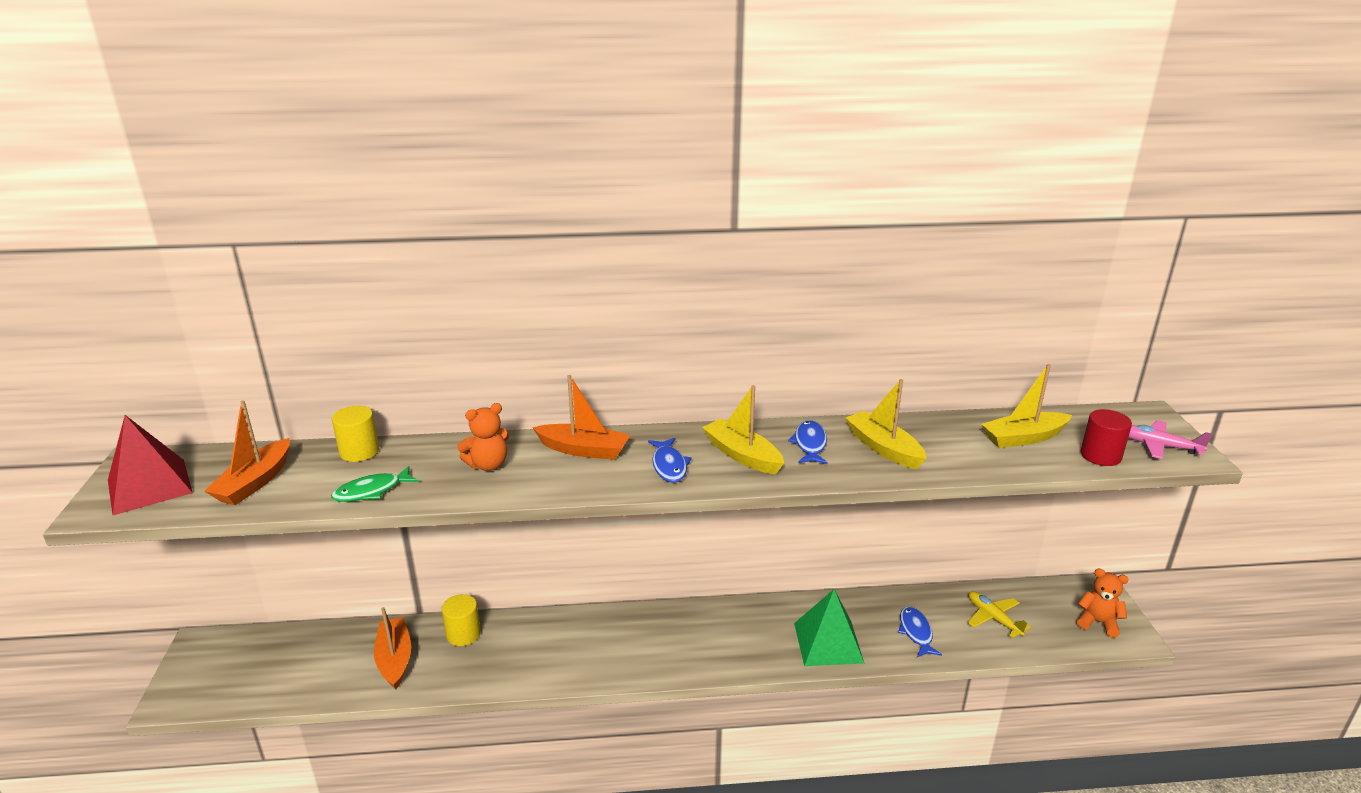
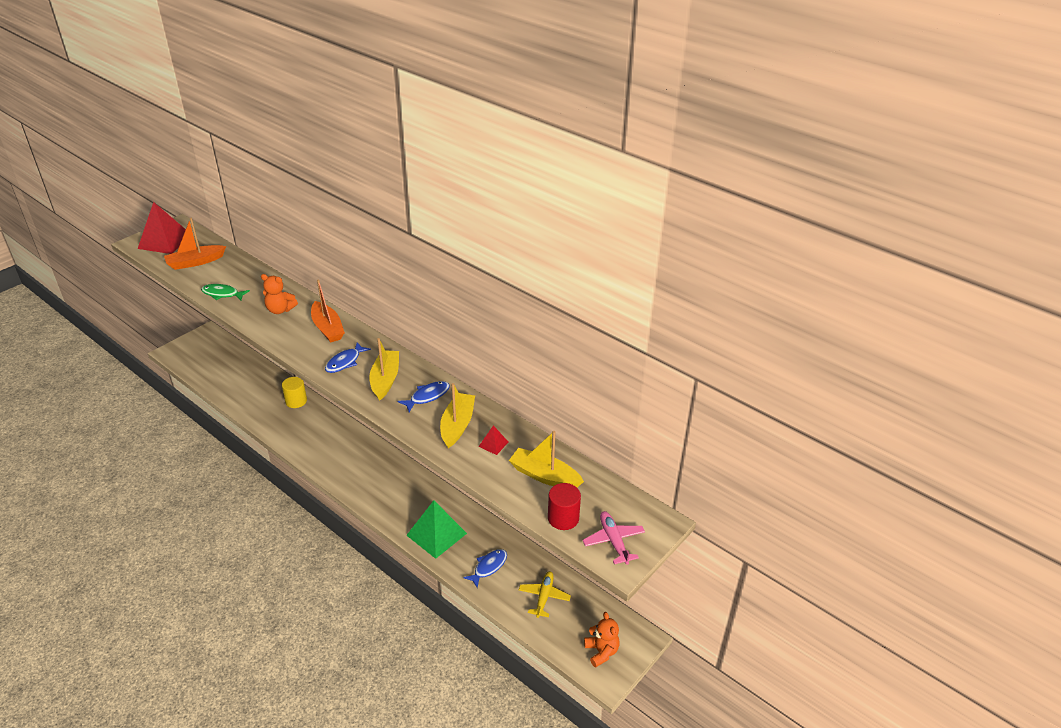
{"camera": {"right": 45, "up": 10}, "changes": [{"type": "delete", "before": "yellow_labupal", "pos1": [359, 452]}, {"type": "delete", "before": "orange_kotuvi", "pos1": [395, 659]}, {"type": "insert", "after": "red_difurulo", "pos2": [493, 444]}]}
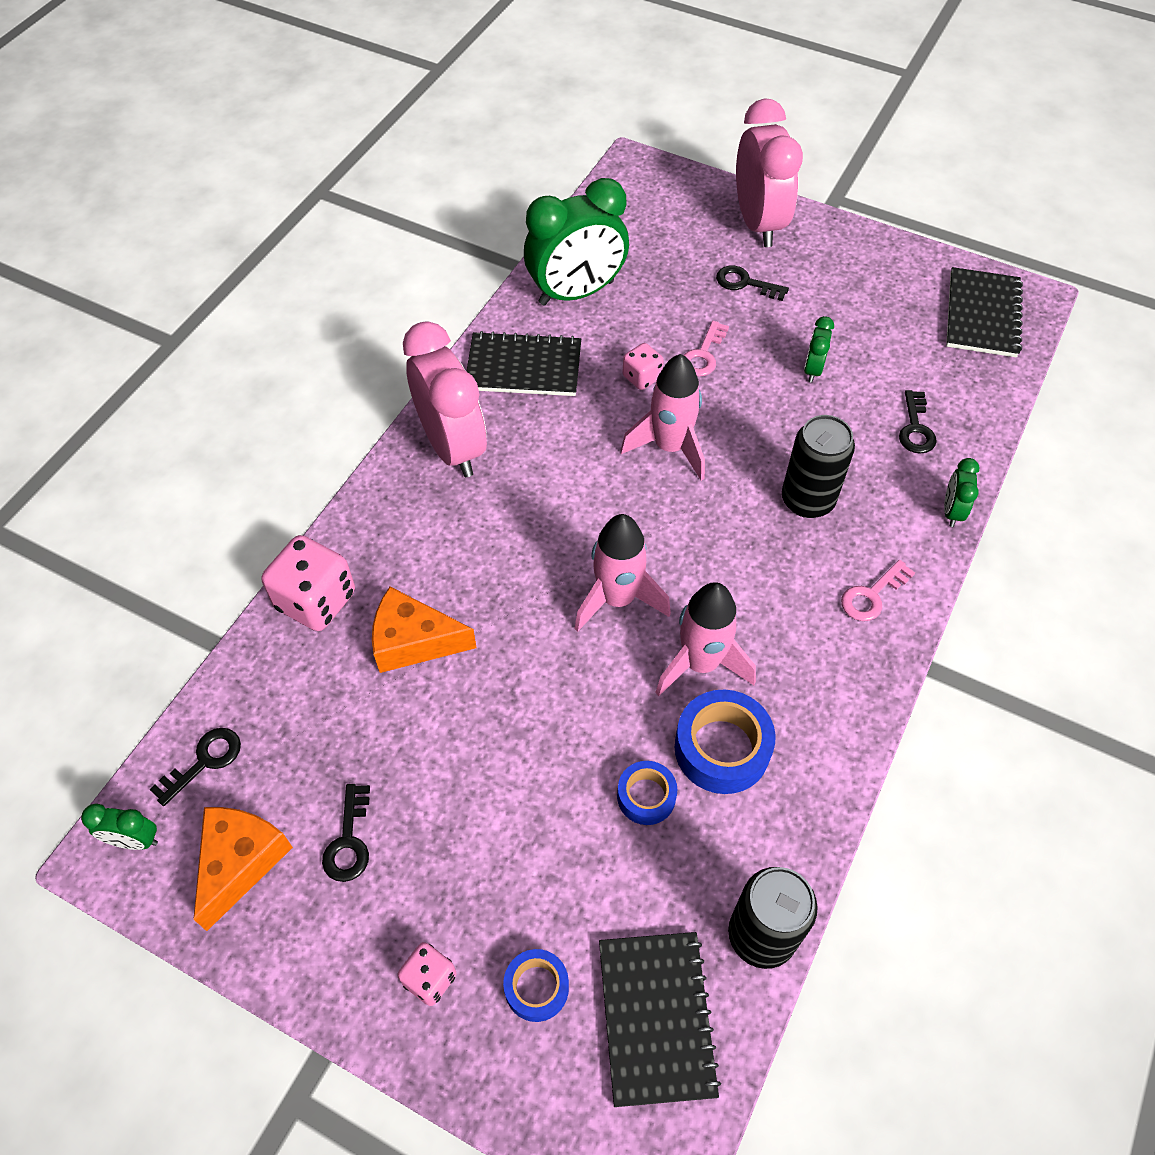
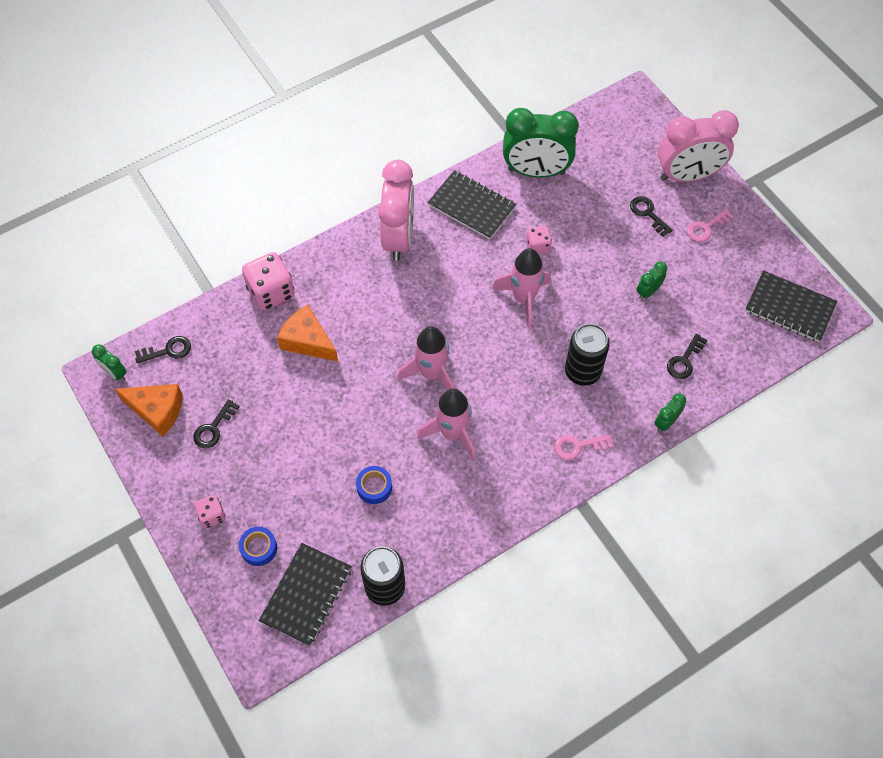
{"camera": {"right": 30, "up": 5}, "changes": [{"type": "rotate", "before": "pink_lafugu", "pos1": [758, 223], "pos2": [687, 175], "turn": 60}, {"type": "rotate", "before": "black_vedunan", "pos1": [982, 315], "pos2": [789, 308], "turn": 75}, {"type": "move", "before": "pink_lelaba", "pos1": [703, 354], "pos2": [706, 228]}, {"type": "delete", "before": "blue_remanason", "pos1": [722, 748]}, {"type": "rotate", "before": "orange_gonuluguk", "pos1": [240, 862], "pos2": [157, 410], "turn": 60}]}
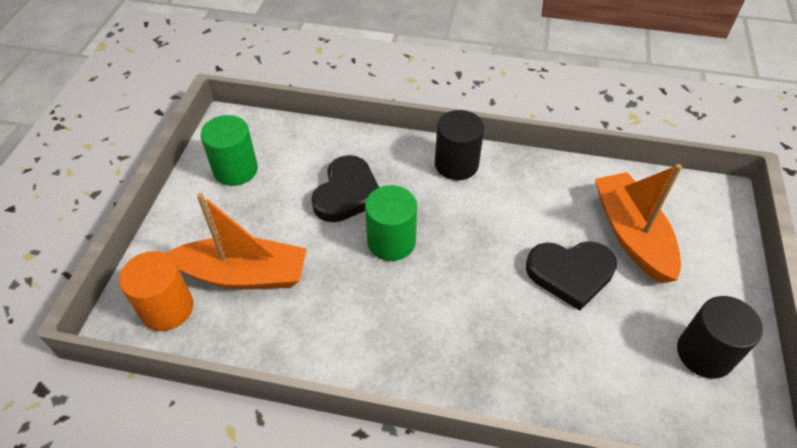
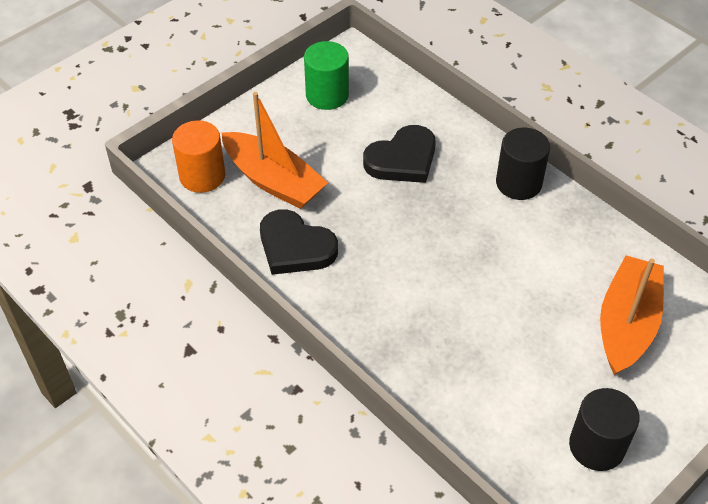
{"camera": {"right": 35, "up": 0}, "changes": [{"type": "delete", "before": "green_labupal", "pos1": [391, 241]}, {"type": "move", "before": "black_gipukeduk", "pos1": [570, 273], "pos2": [295, 247]}]}
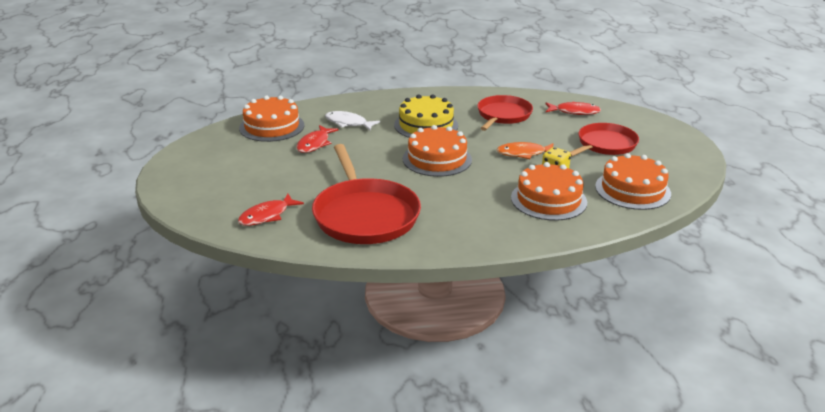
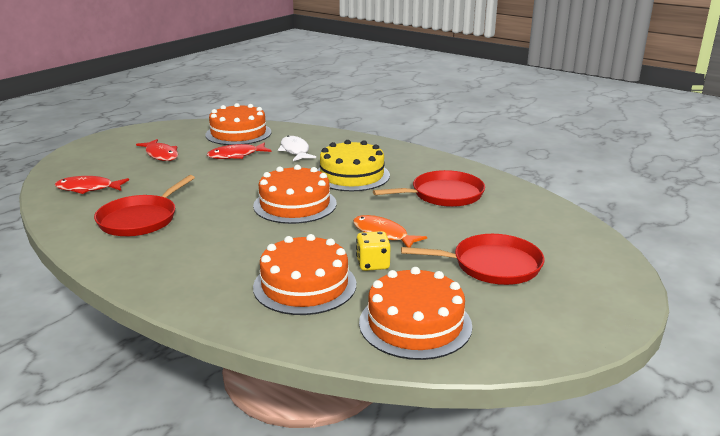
{"camera": {"right": 45, "up": -5}, "changes": [{"type": "move", "before": "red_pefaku", "pos1": [574, 112], "pos2": [161, 155]}, {"type": "resize", "before": "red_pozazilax", "pos1": [365, 215], "pos2": [140, 219], "scale": 0.65}]}
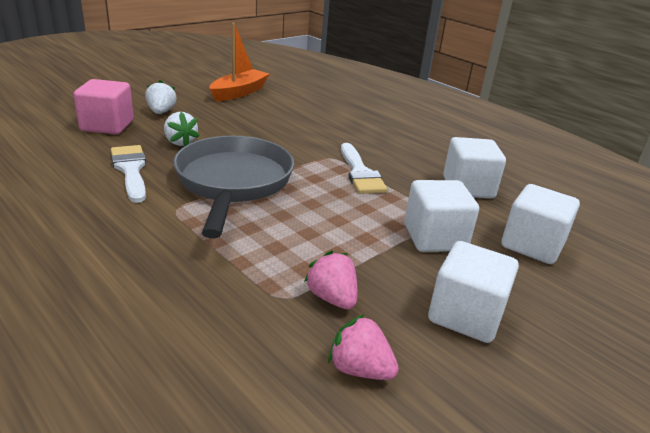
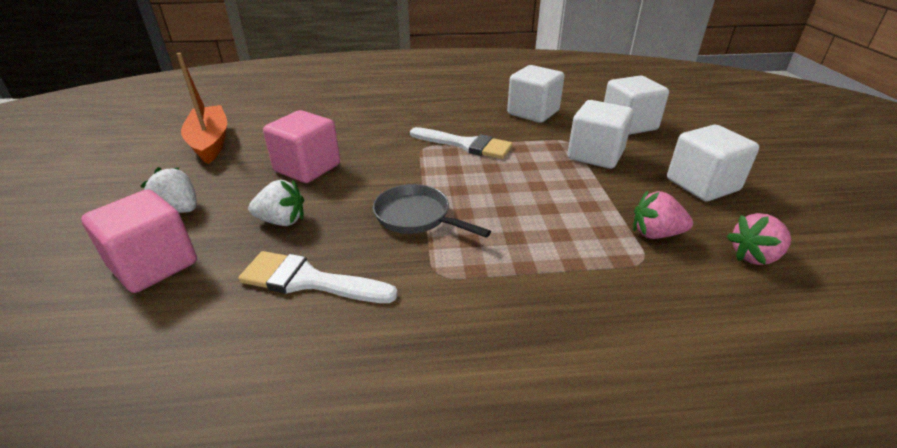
{"camera": {"right": -50, "up": 5}, "changes": [{"type": "resize", "before": "grey_pozazilax", "pos1": [233, 183], "pos2": [416, 217], "scale": 0.53}, {"type": "insert", "after": "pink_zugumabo", "pos2": [307, 168]}]}
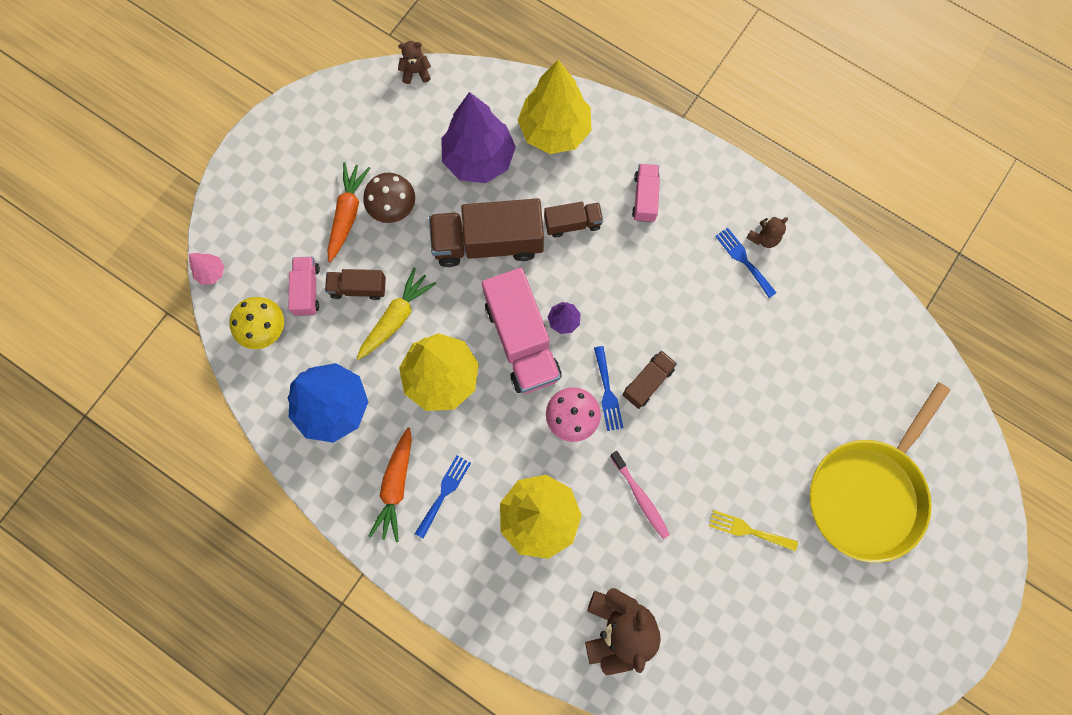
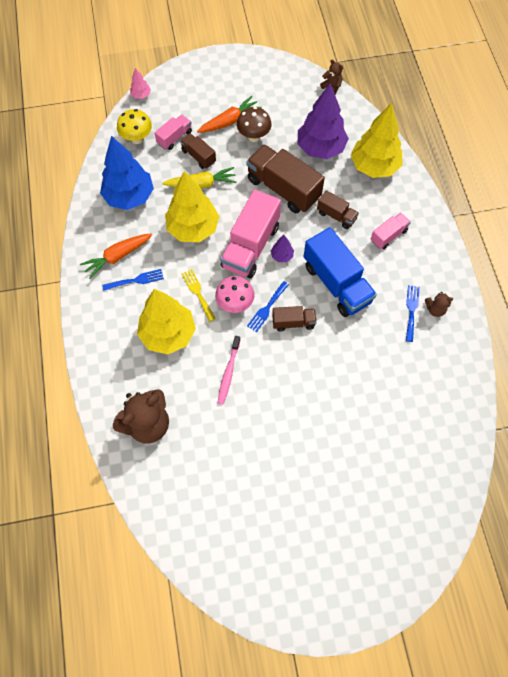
{"camera": {"right": 45, "up": -10}, "changes": [{"type": "delete", "before": "yellow_pozazilax", "pos1": [868, 493]}, {"type": "move", "before": "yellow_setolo", "pos1": [748, 530], "pos2": [198, 293]}, {"type": "insert", "after": "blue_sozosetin", "pos2": [336, 283]}]}
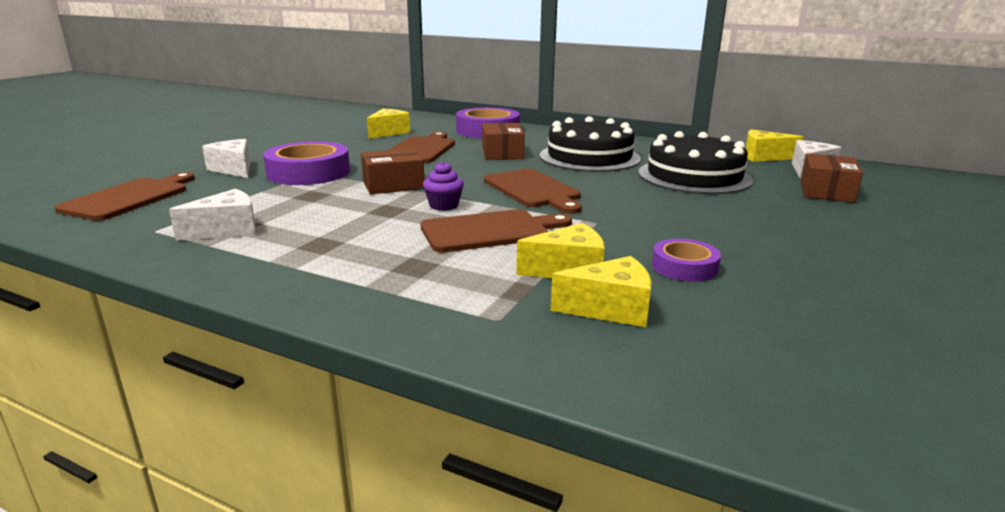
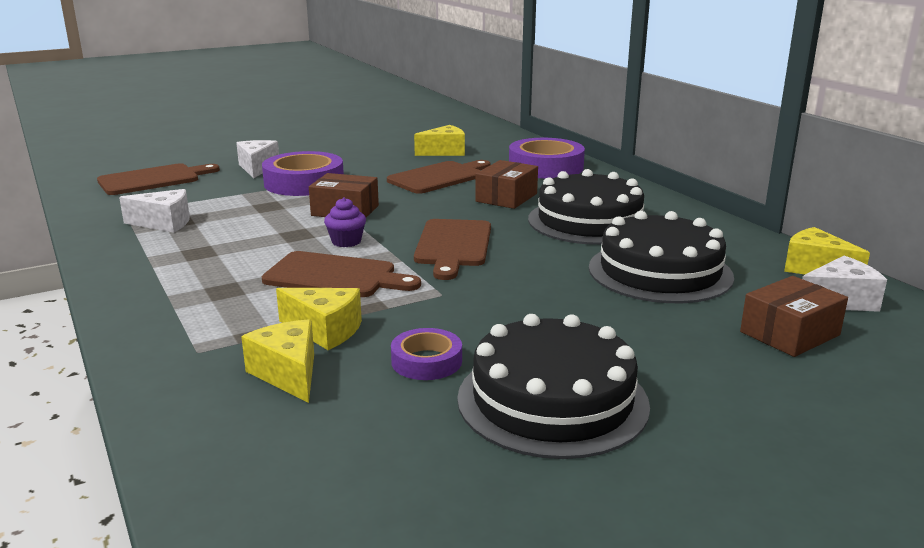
{"camera": {"right": 35, "up": 0}, "changes": [{"type": "rotate", "before": "yellow_gonuluguk", "pos1": [611, 309], "pos2": [288, 374], "turn": -150}, {"type": "insert", "after": "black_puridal", "pos2": [552, 400]}]}
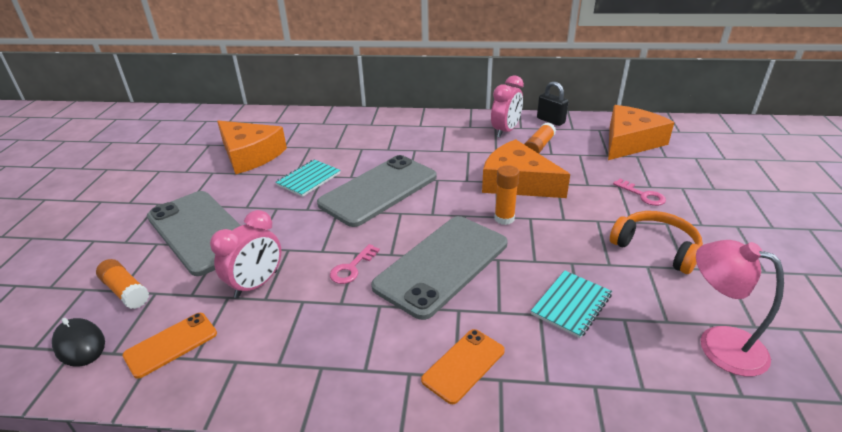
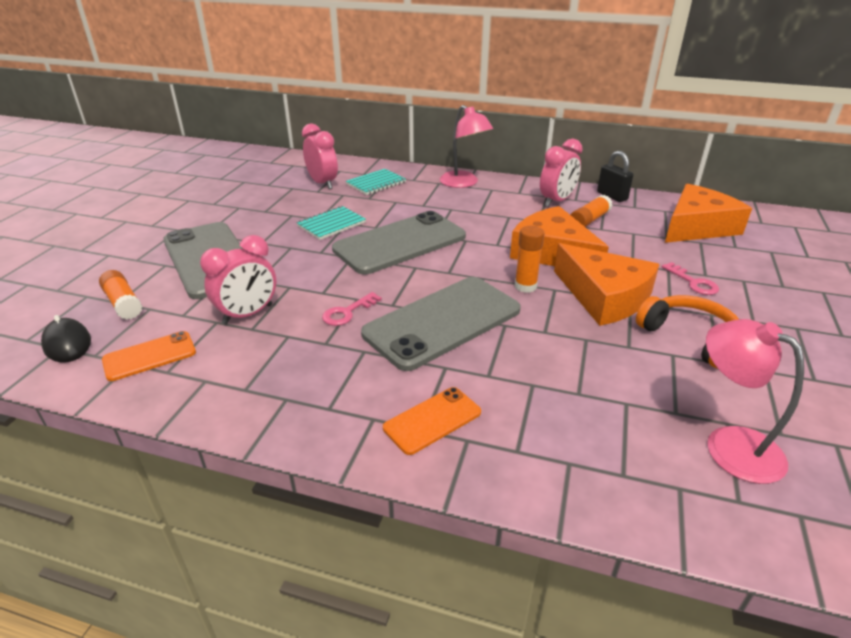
{"camera": {"right": 10, "up": 0}, "changes": [{"type": "move", "before": "orange_gonuluguk", "pos1": [250, 155], "pos2": [604, 297]}, {"type": "move", "before": "turquoise_vedunan", "pos1": [571, 304], "pos2": [376, 183]}, {"type": "insert", "after": "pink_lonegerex", "pos2": [463, 183]}, {"type": "insert", "after": "pink_lafugu", "pos2": [322, 183]}]}
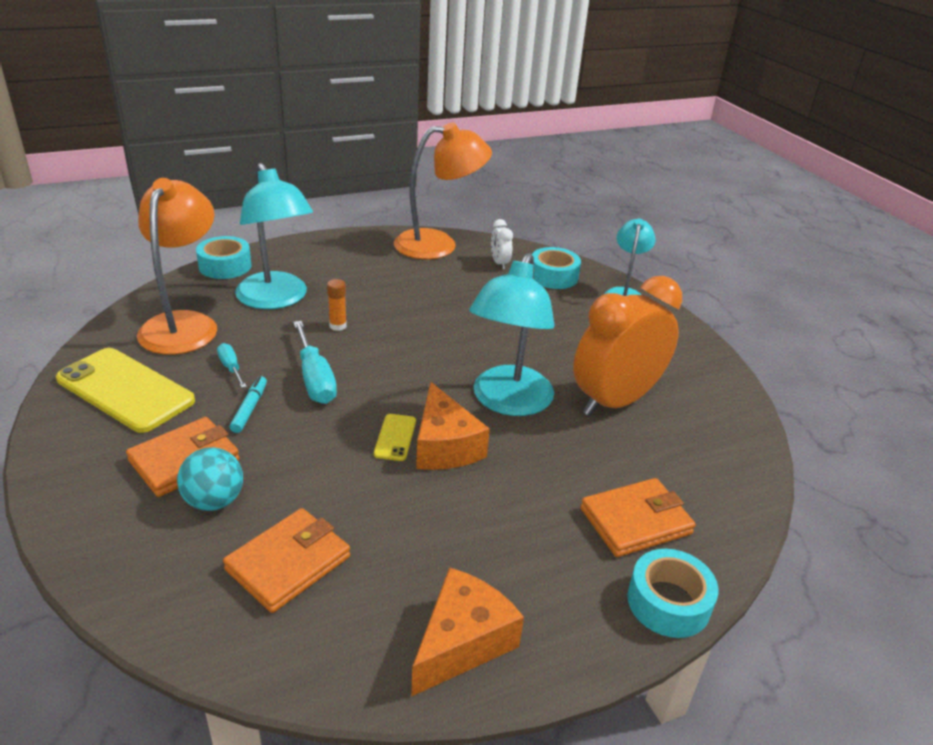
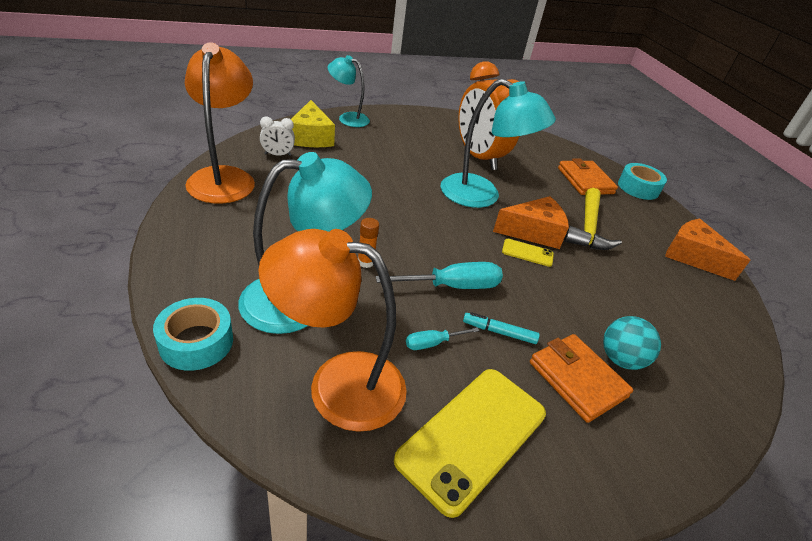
{"camera": {"right": -85, "up": 5}, "changes": [{"type": "replace", "before": "turquoise_remanason", "after": "yellow_gonuluguk", "pos1": [553, 276], "pos2": [311, 137]}, {"type": "delete", "before": "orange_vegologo", "pos1": [288, 563]}, {"type": "insert", "after": "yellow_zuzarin", "pos2": [588, 228]}]}
